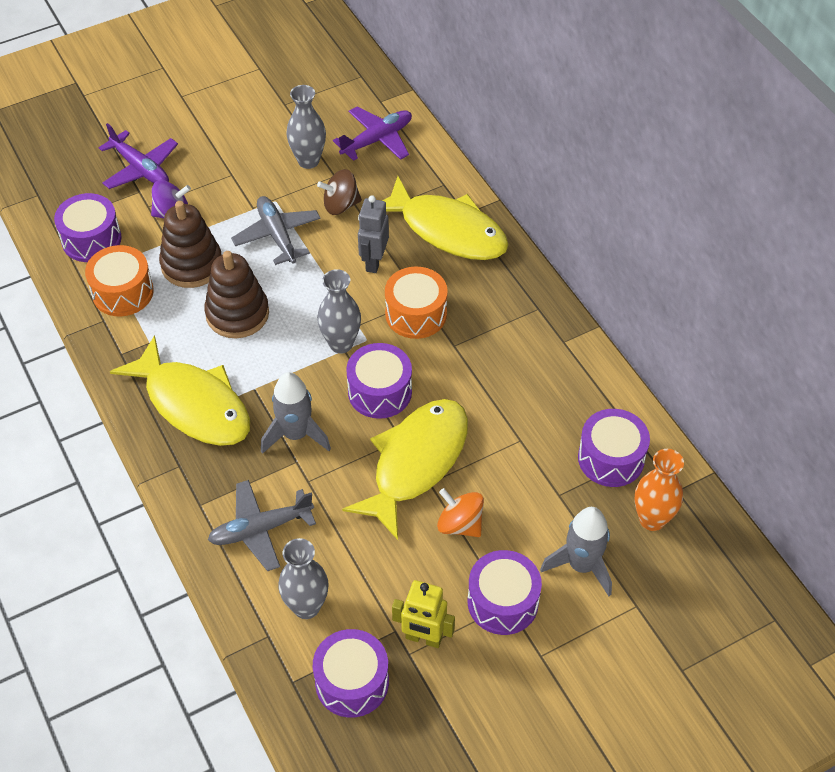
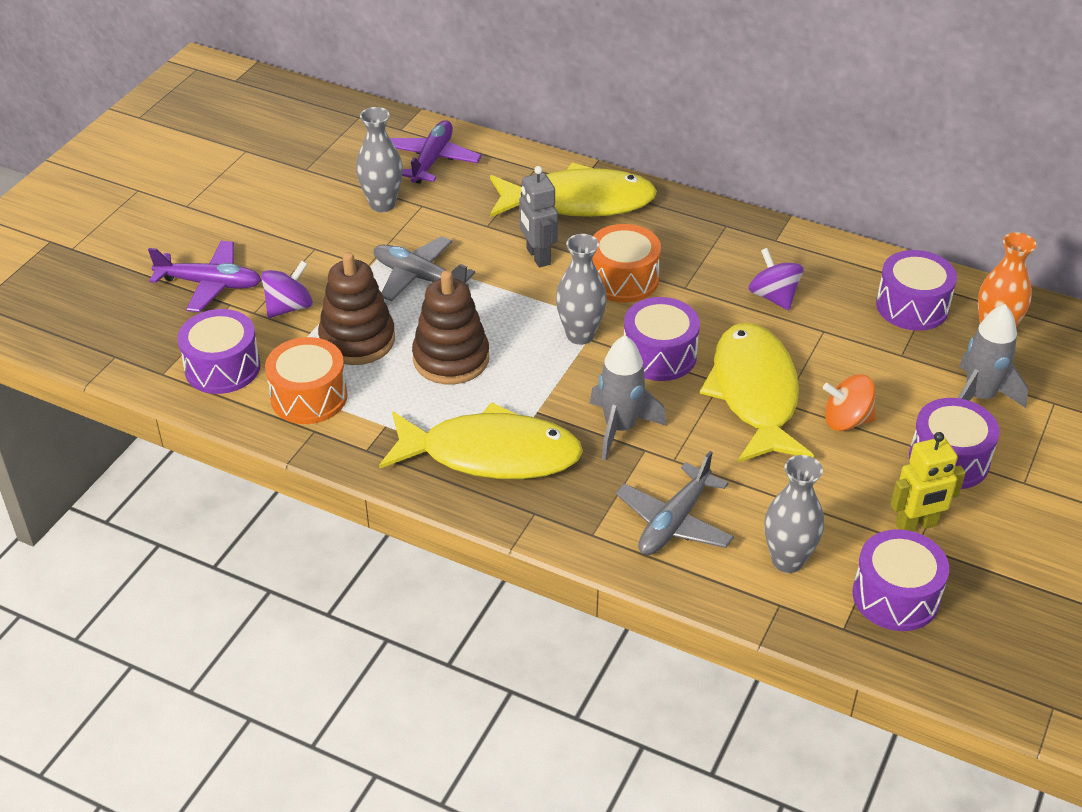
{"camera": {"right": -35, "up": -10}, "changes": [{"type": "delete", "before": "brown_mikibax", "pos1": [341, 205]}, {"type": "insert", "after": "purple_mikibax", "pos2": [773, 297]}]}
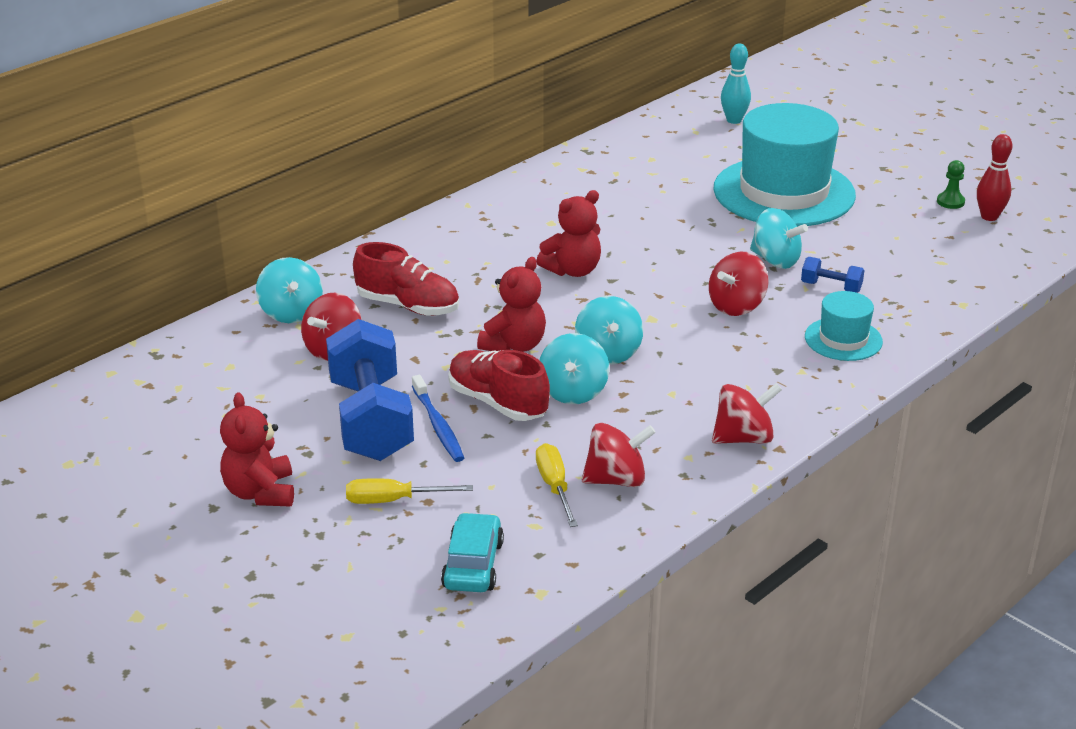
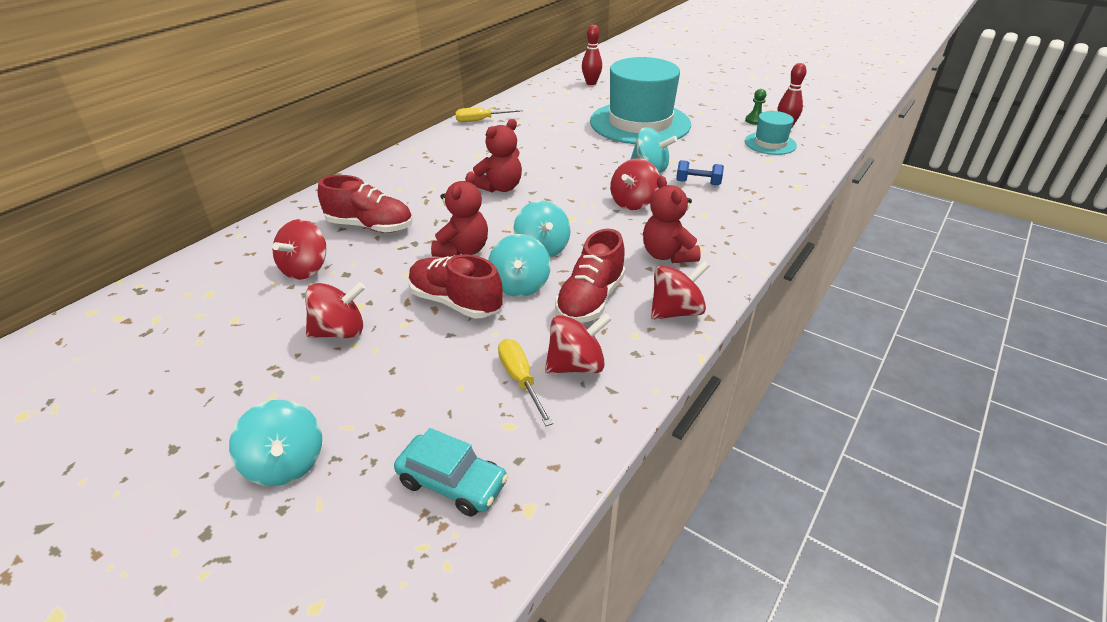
{"camera": {"right": -10, "up": 5}, "changes": [{"type": "recolor", "before": "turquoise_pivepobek", "after": "red_pivepobek", "pos1": [734, 120], "pos2": [591, 83]}, {"type": "move", "before": "turquoise_mikibax", "pos1": [291, 313], "pos2": [285, 463]}, {"type": "move", "before": "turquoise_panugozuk", "pos1": [843, 339], "pos2": [770, 143]}, {"type": "replace", "before": "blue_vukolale", "after": "red_mikibax", "pos1": [371, 420], "pos2": [340, 331]}, {"type": "delete", "before": "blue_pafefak", "pos1": [438, 426]}, {"type": "move", "before": "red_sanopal", "pos1": [260, 492], "pos2": [667, 255]}, {"type": "move", "before": "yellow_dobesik", "pos1": [393, 500], "pos2": [481, 120]}, {"type": "rotate", "before": "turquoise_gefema", "pos1": [473, 565], "pos2": [452, 483], "turn": 120}, {"type": "insert", "after": "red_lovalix", "pos2": [590, 300]}]}
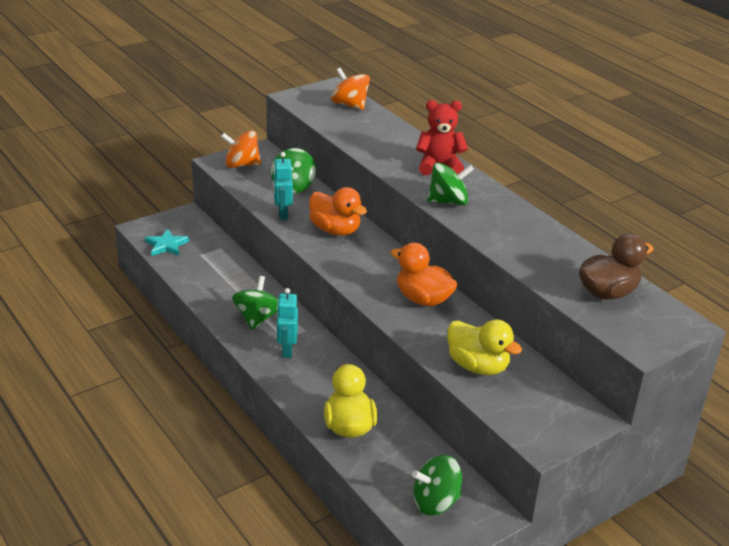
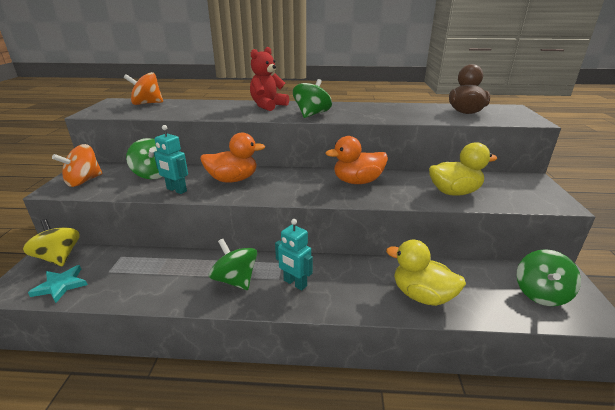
{"camera": {"right": -50, "up": -5}, "changes": [{"type": "insert", "after": "yellow_mikibax", "pos2": [59, 257]}]}
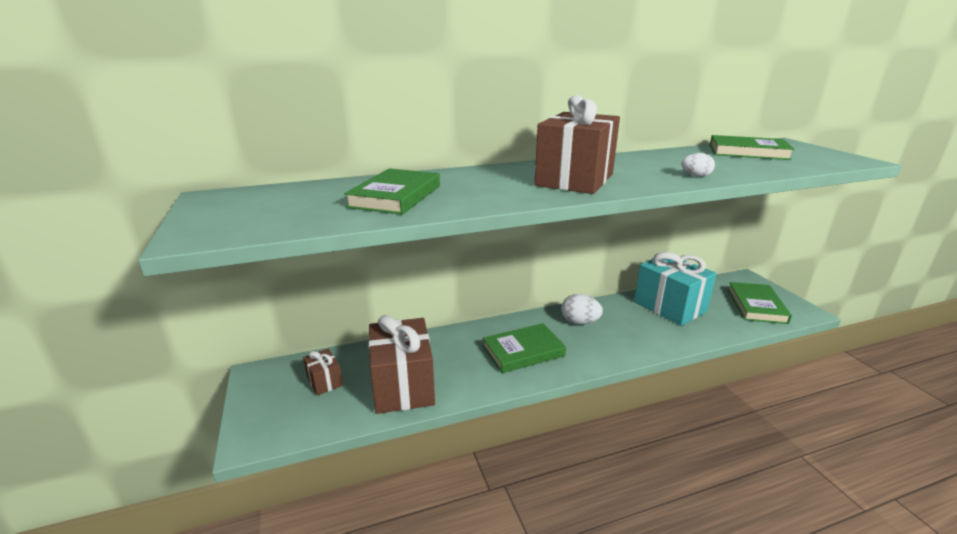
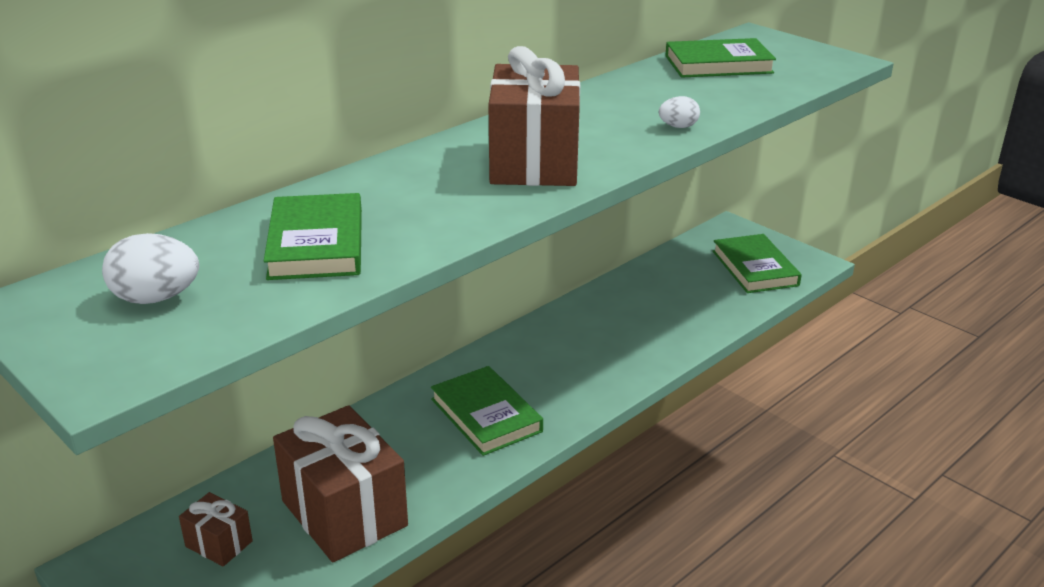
{"camera": {"right": -25, "up": 5}, "changes": [{"type": "delete", "before": "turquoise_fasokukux", "pos1": [669, 307]}, {"type": "move", "before": "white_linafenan", "pos1": [579, 322], "pos2": [156, 298]}, {"type": "rotate", "before": "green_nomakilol", "pos1": [523, 351], "pos2": [486, 415], "turn": -75}]}
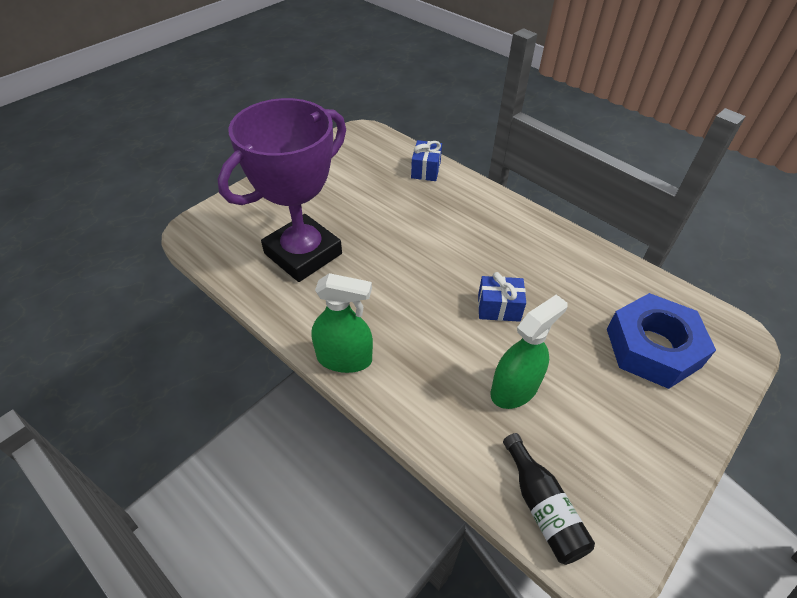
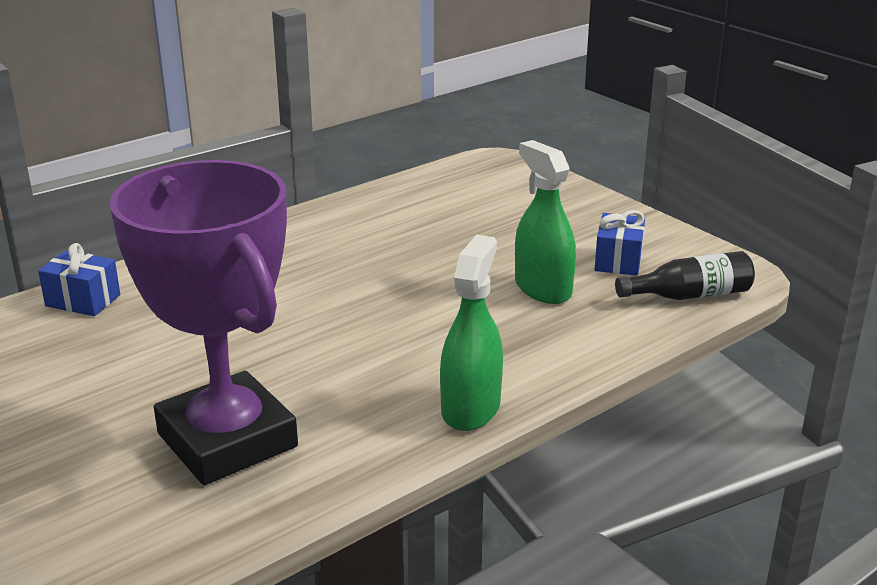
{"camera": {"right": -80, "up": -20}, "changes": [{"type": "move", "before": "blue_fasokukux", "pos1": [498, 308], "pos2": [618, 260]}, {"type": "delete", "before": "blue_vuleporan", "pos1": [652, 347]}]}
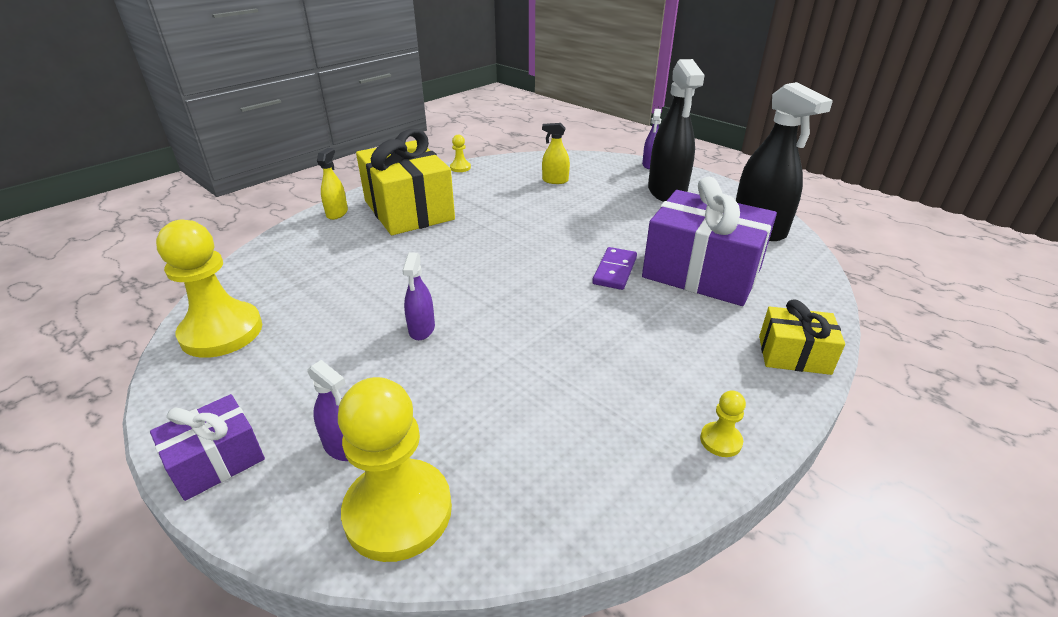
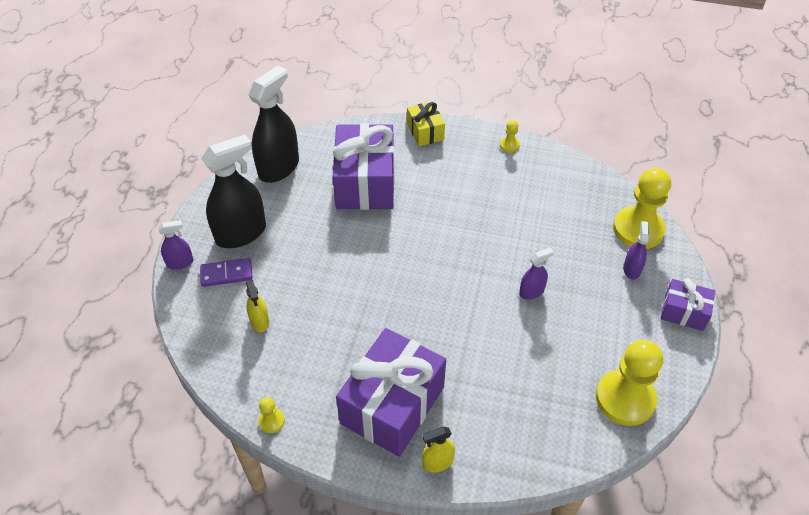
{"camera": {"right": -120, "up": 15}, "changes": [{"type": "recolor", "before": "yellow_fasokukux", "after": "purple_fasokukux", "pos1": [408, 210], "pos2": [392, 405]}, {"type": "move", "before": "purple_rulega", "pos1": [614, 271], "pos2": [226, 274]}]}
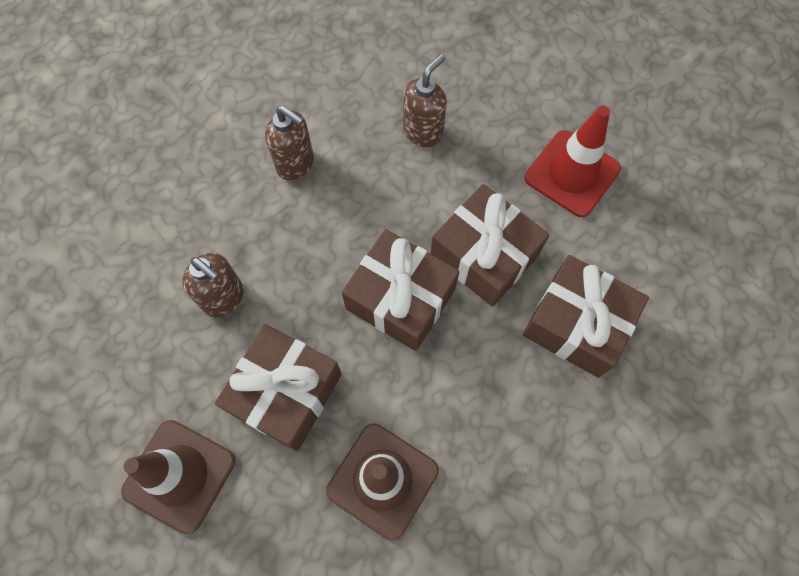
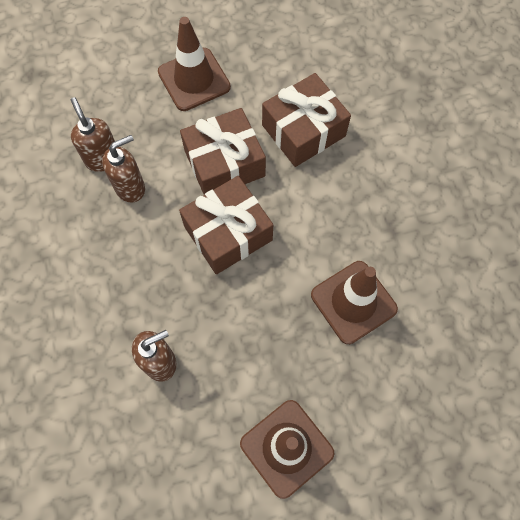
{"camera": {"right": -65, "up": 0}, "changes": [{"type": "move", "before": "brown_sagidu", "pos1": [295, 164], "pos2": [130, 187]}, {"type": "recolor", "before": "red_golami", "after": "brown_golami", "pos1": [572, 173], "pos2": [194, 79]}, {"type": "delete", "before": "brown_fasokukux", "pos1": [285, 393]}]}
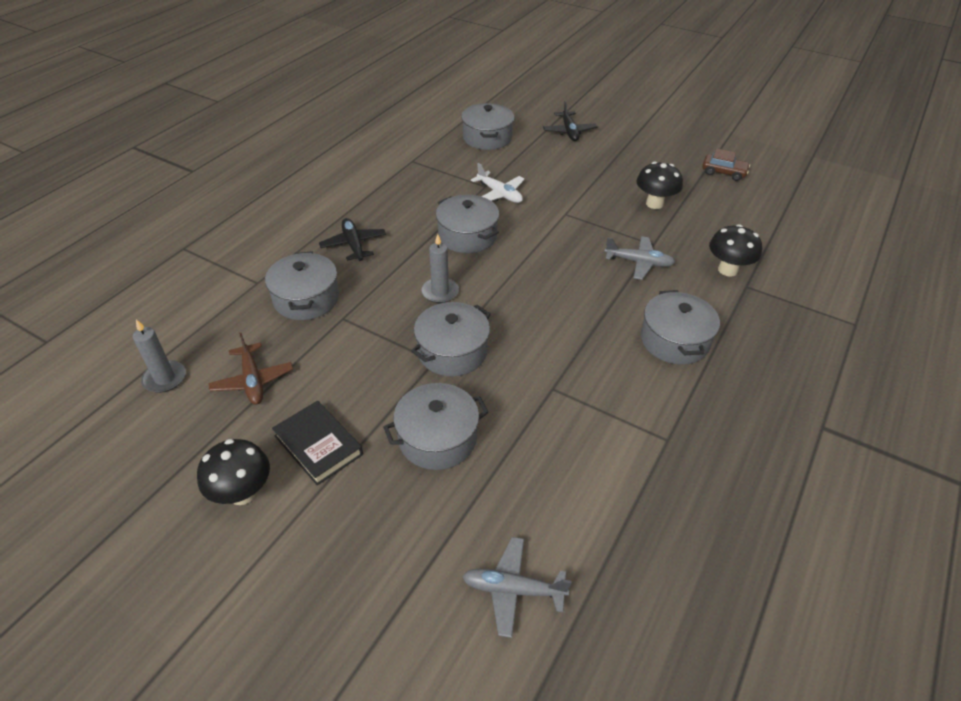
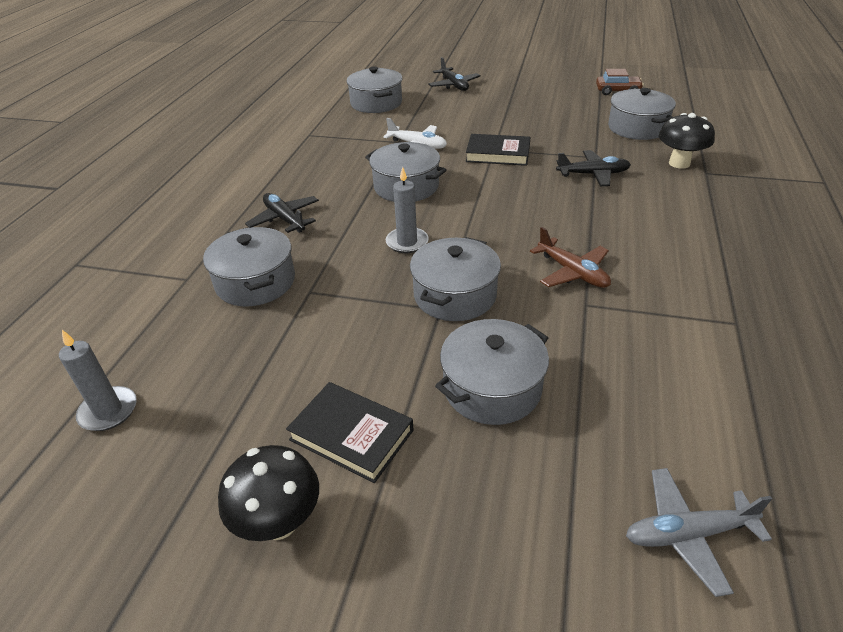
{"camera": {"right": -15, "up": -5}, "changes": [{"type": "delete", "before": "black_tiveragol", "pos1": [654, 203]}, {"type": "recolor", "before": "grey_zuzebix", "after": "black_zuzebix", "pos1": [639, 263], "pos2": [593, 174]}, {"type": "move", "before": "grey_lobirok", "pos1": [674, 340], "pos2": [637, 128]}, {"type": "move", "before": "brown_zuzebix", "pos1": [253, 381], "pos2": [573, 272]}, {"type": "insert", "after": "black_nomakilol", "pos2": [498, 154]}]}
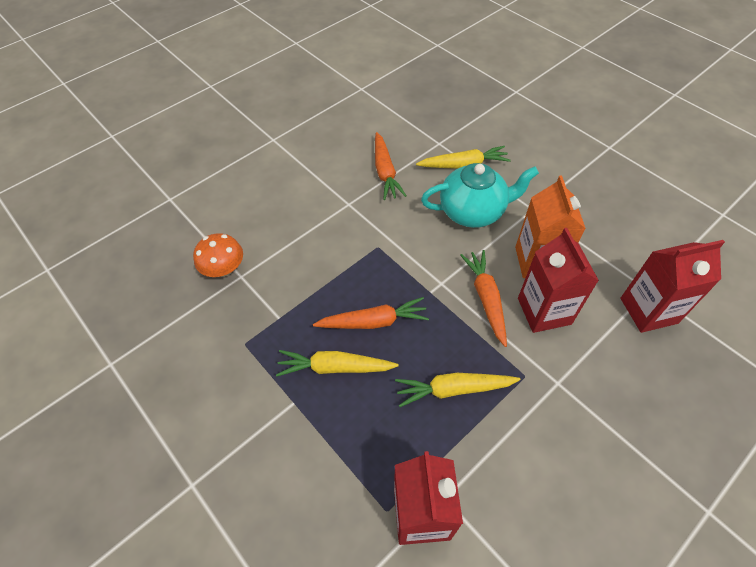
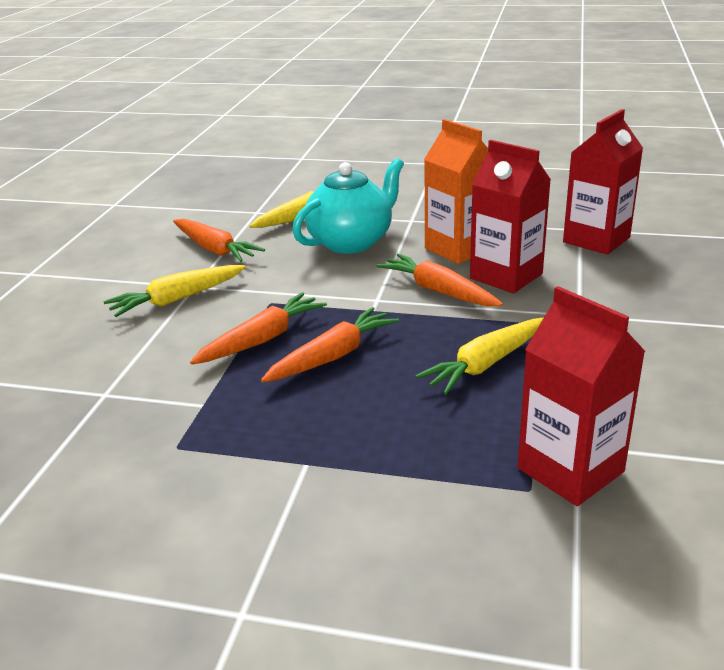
{"camera": {"right": -35, "up": -25}, "changes": [{"type": "delete", "before": "orange_tiveragol", "pos1": [224, 269]}, {"type": "move", "before": "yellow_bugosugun", "pos1": [335, 367], "pos2": [177, 299]}, {"type": "insert", "after": "orange_bugosugun", "pos2": [262, 339]}]}
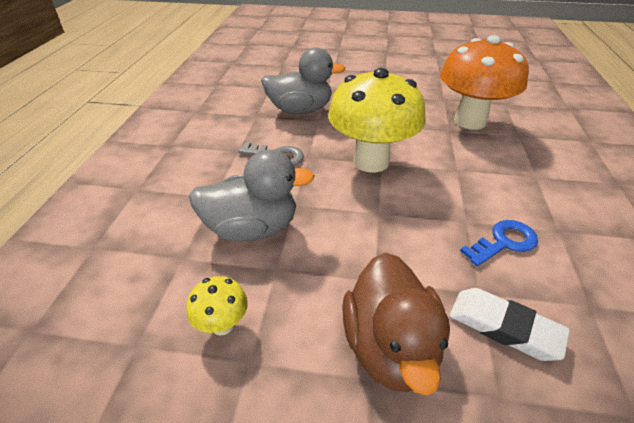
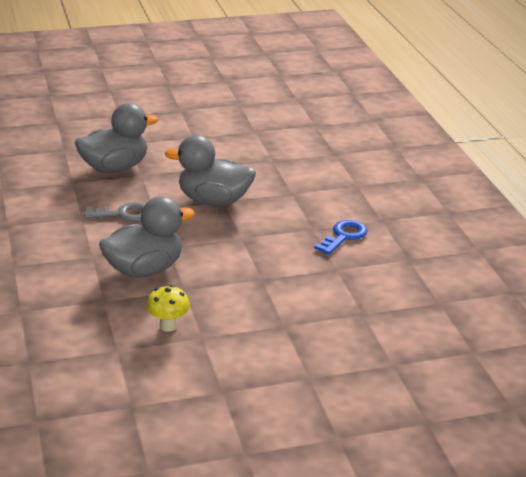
{"camera": {"right": -25, "up": -10}, "changes": [{"type": "delete", "before": "orange_tiveragol", "pos1": [470, 121]}, {"type": "replace", "before": "yellow_tiveragol", "after": "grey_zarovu", "pos1": [371, 161], "pos2": [214, 201]}, {"type": "delete", "before": "brown_zarovu", "pos1": [390, 346]}, {"type": "delete", "before": "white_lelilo", "pos1": [504, 327]}]}
